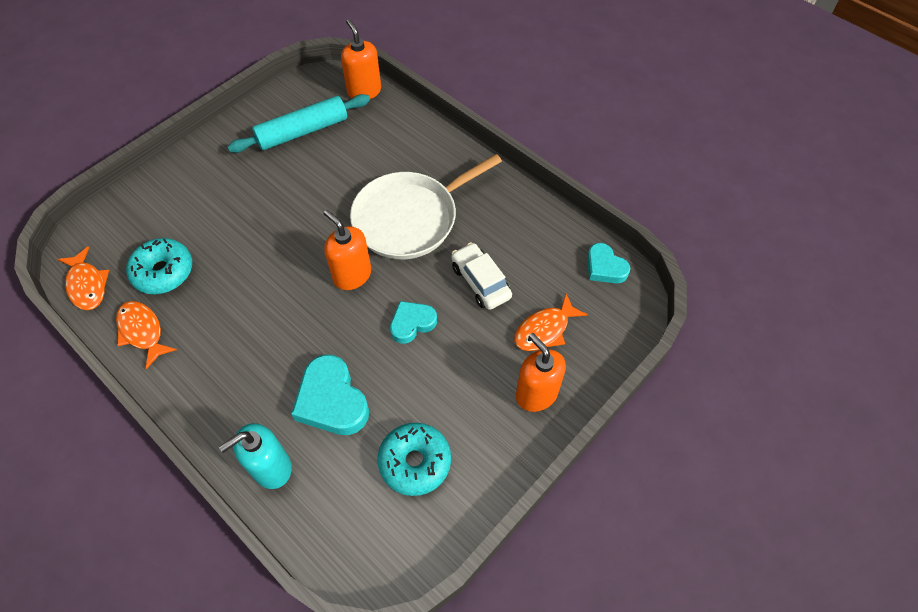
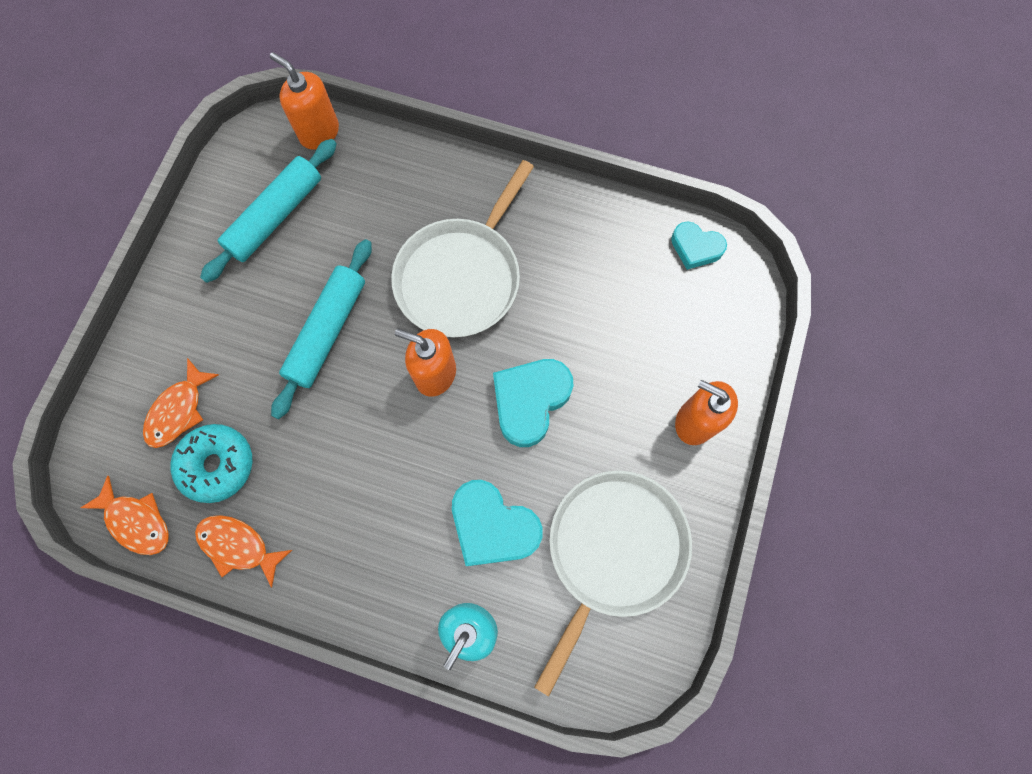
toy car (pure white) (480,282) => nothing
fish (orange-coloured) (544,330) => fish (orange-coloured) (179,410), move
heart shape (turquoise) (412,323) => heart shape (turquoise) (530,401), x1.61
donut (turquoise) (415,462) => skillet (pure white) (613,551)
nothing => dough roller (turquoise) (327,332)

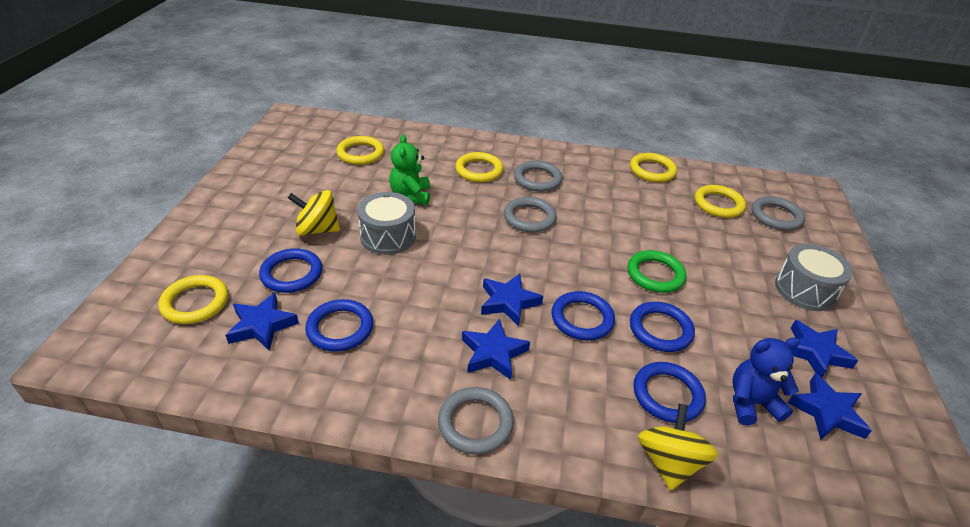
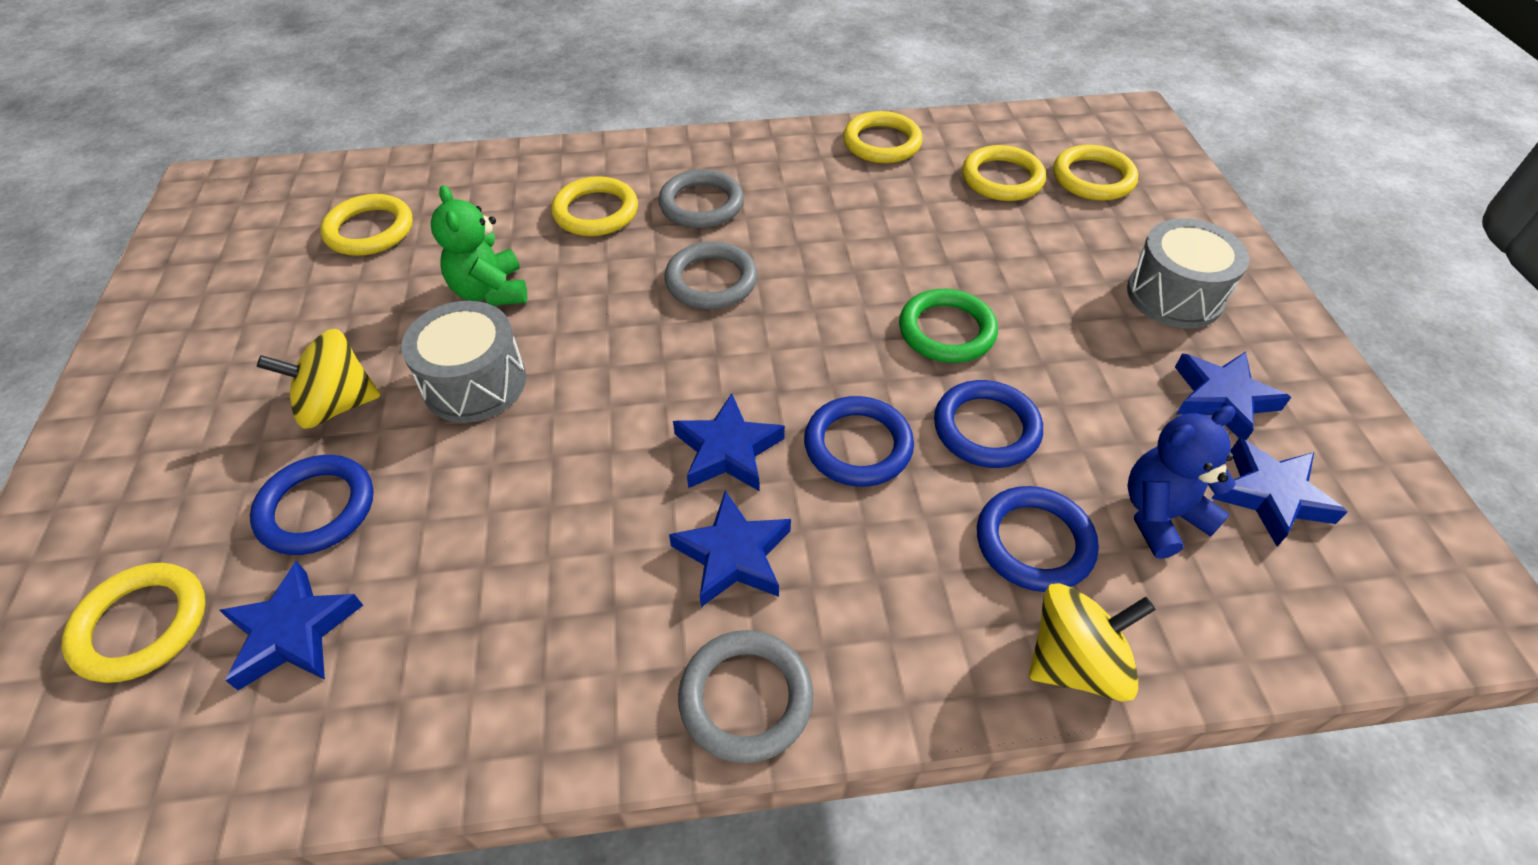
torus (gray) (776,216) => torus (bright yellow) (1093,178)
torus (cobalt) (340,328) => nothing
whirligig (bright yellow) (669,462) => whirligig (bright yellow) (1075,662), 75 degrees clockwise

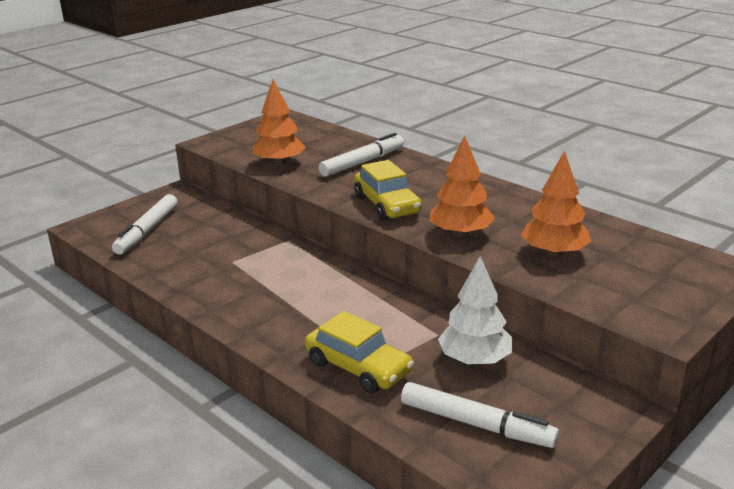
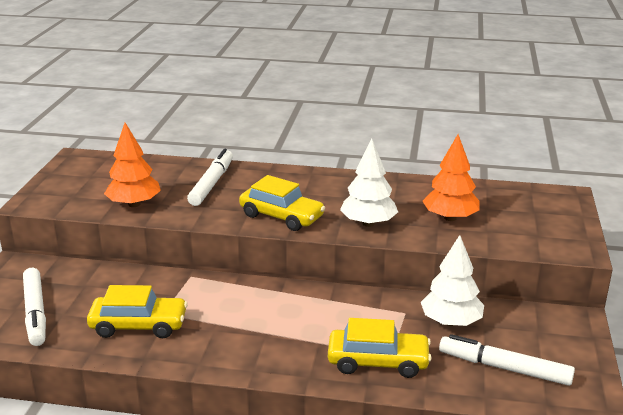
toy tree (orange-coloured) (460,233) => toy tree (pure white) (368,223)
felt pen (pure white) (476,424) => felt pen (pure white) (504,368), 150 degrees counterclockwise
nothing => toy car (bright yellow) (139,325)

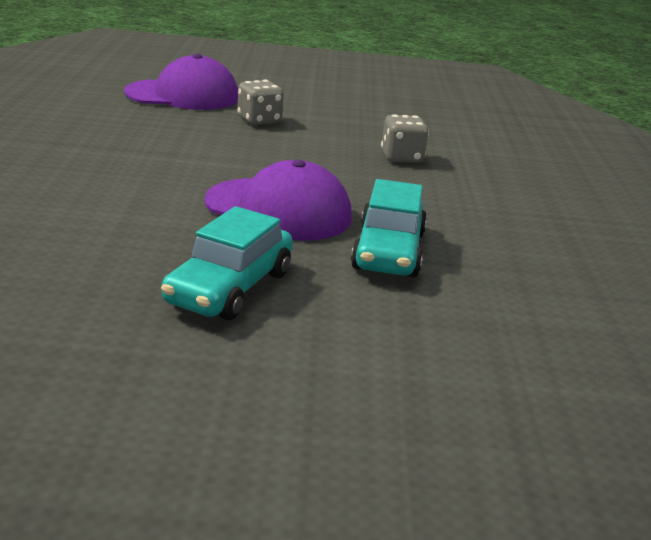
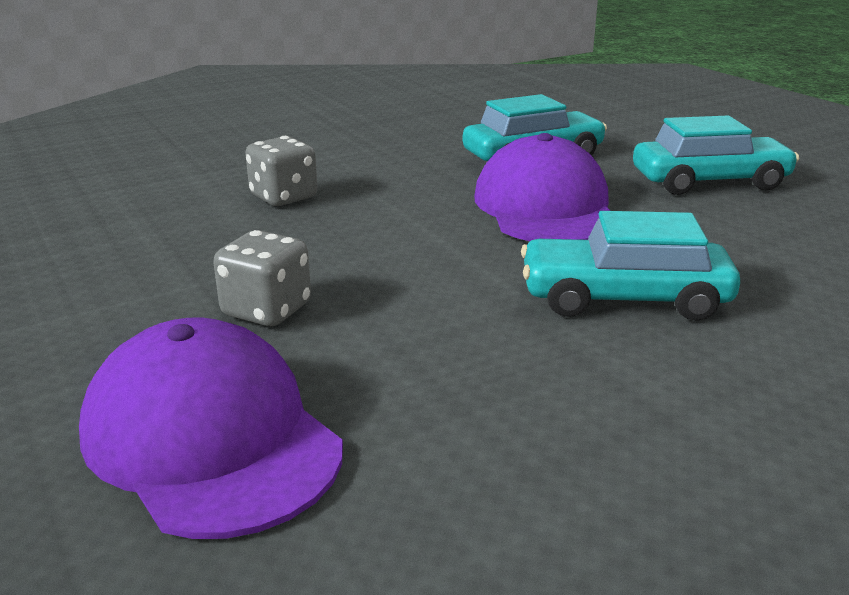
nothing => toy car (turquoise) (623,298)

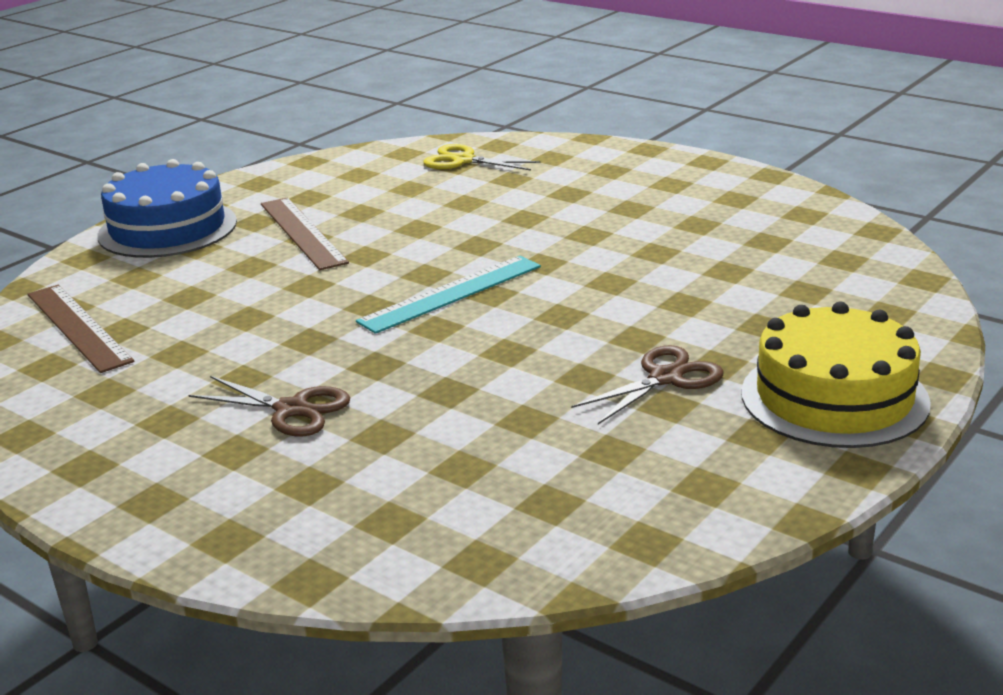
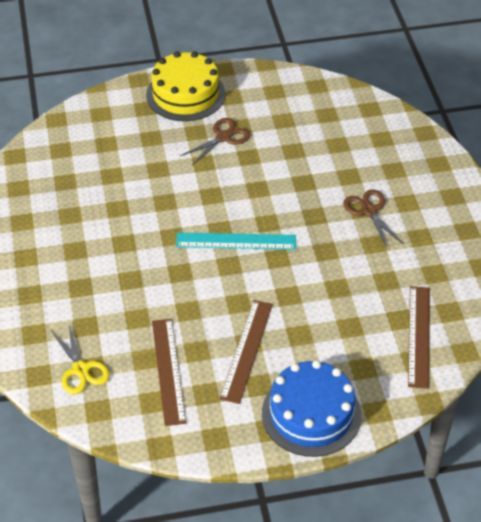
pair of scissors (brown) (665,378) => pair of scissors (brown) (223,137), 135 degrees clockwise
nothing => ruler (brown) (168,371)

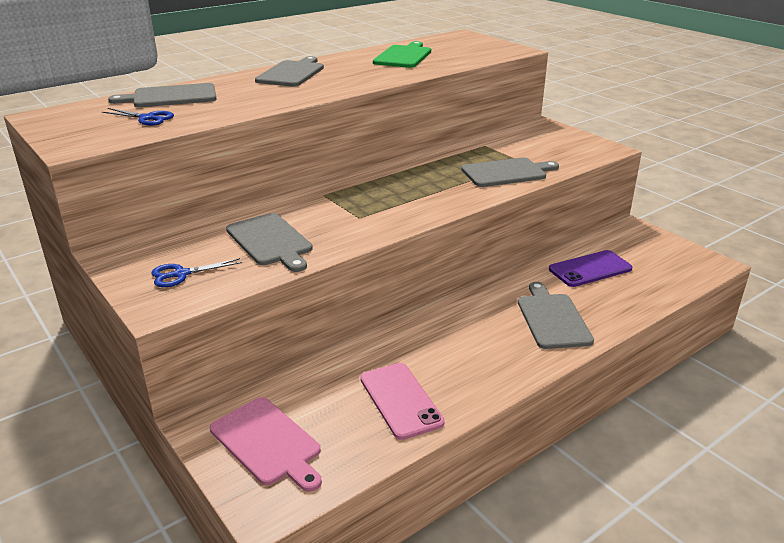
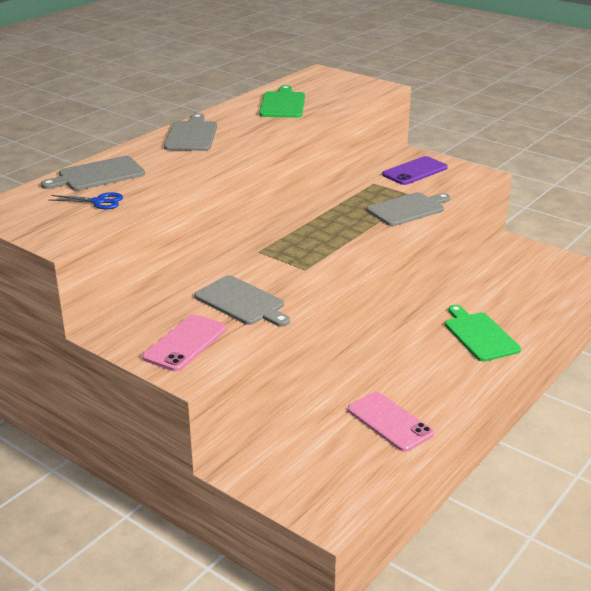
phone (violet) (590,269) => phone (violet) (415,171), move
pair of scissors (cobalt) (181,274) => phone (rosy) (185,343)
chopping board (gray) (552,318) => chopping board (green) (479,335)
chopping board (rosy) (267,443) => nothing

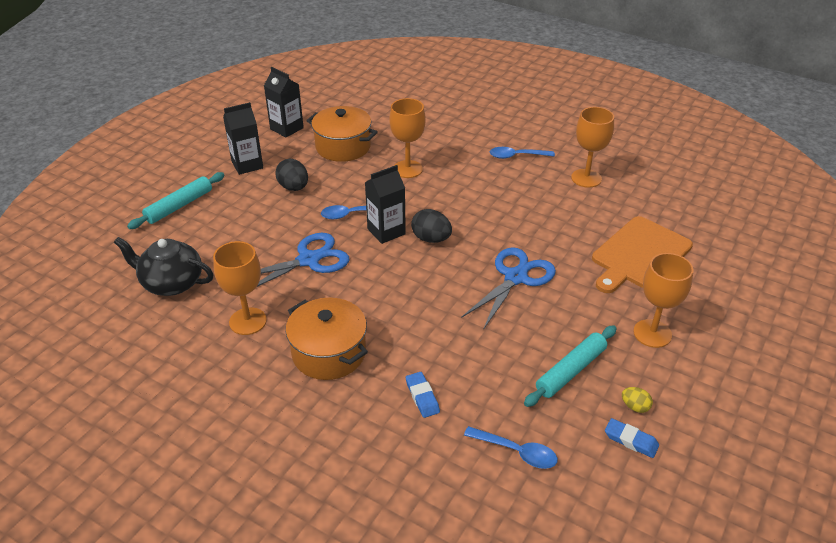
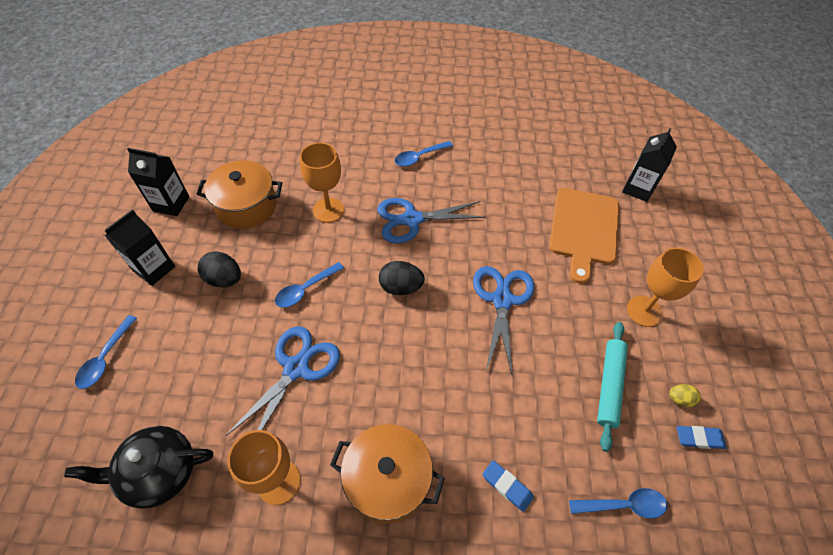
chalice (orange-coloured) (586,178) => nothing
juice carton (black) (386,231) => juice carton (black) (638,189), move
dough roller (turquoise) (179,206) => spoon (cobalt) (105,358)
nothing => pair of scissors (cobalt) (412,219)

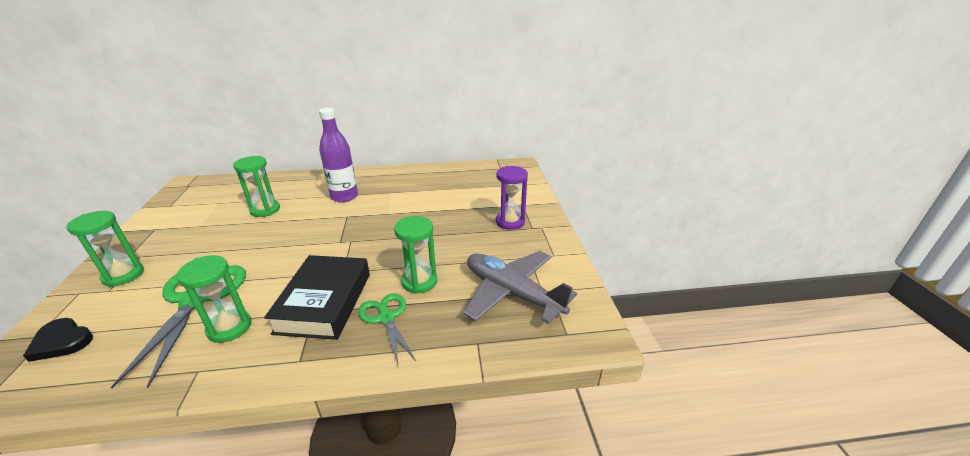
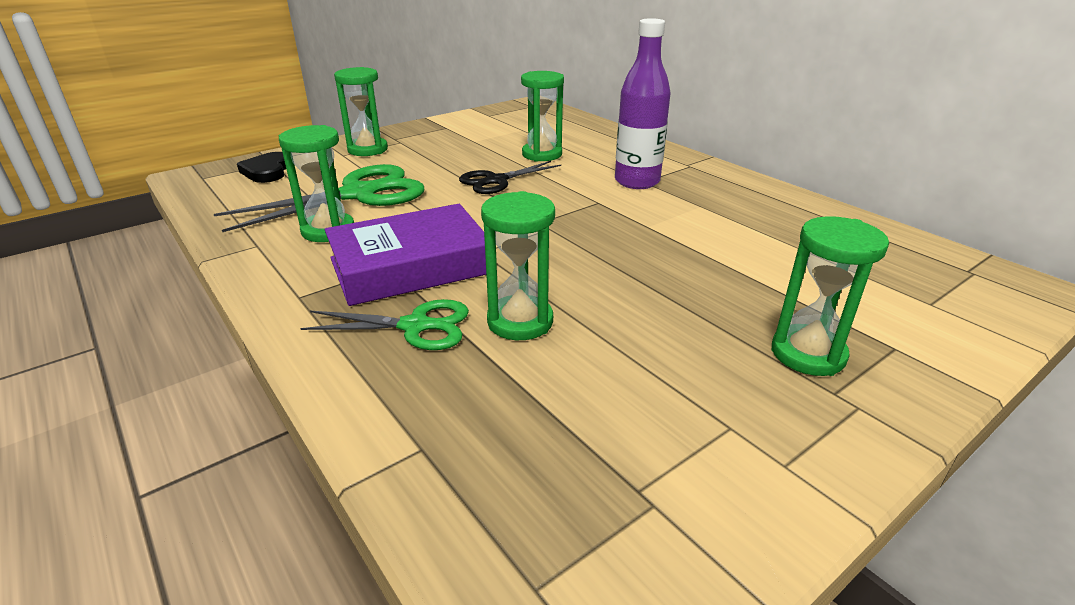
sand timer (violet) (510,222) => sand timer (green) (808,354)
plane (gray) (512,293) => nothing
hardcover (black) (324,302) => hardcover (violet) (411,266)
pair of scissors (green) (386,317) => pair of scissors (green) (416,326), 60 degrees clockwise
nothing => pair of scissors (black) (496,181)

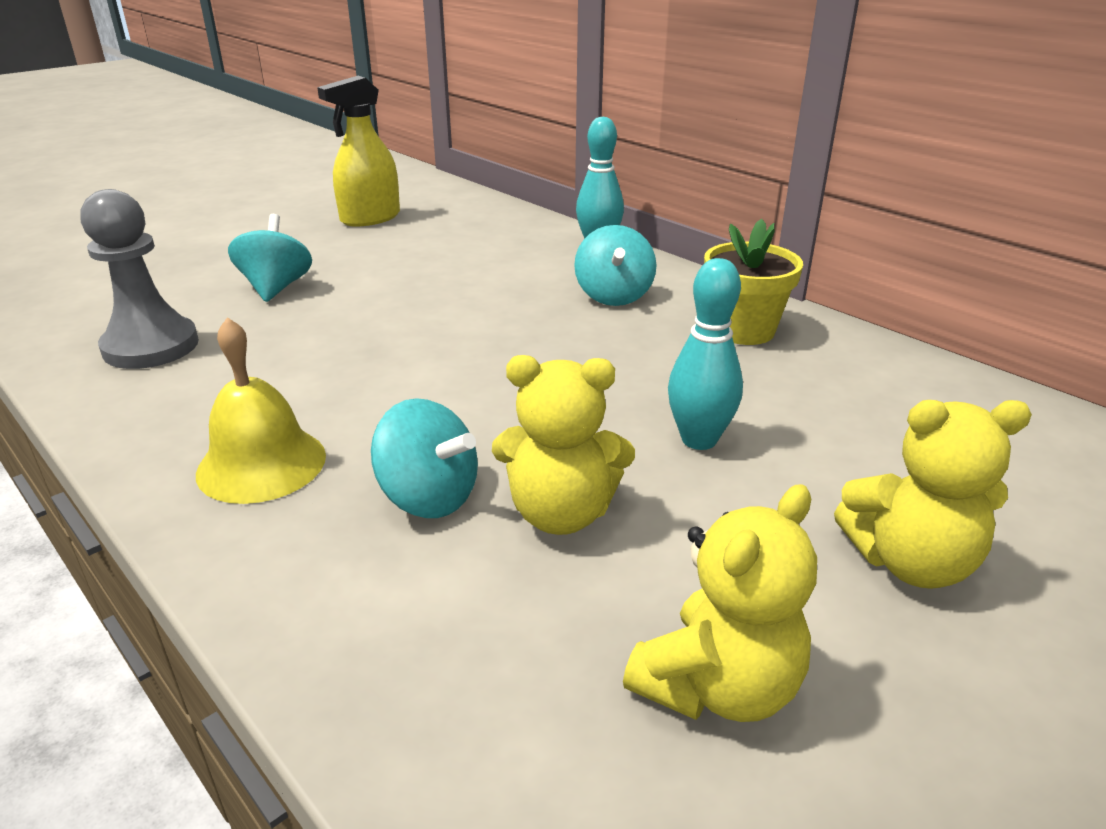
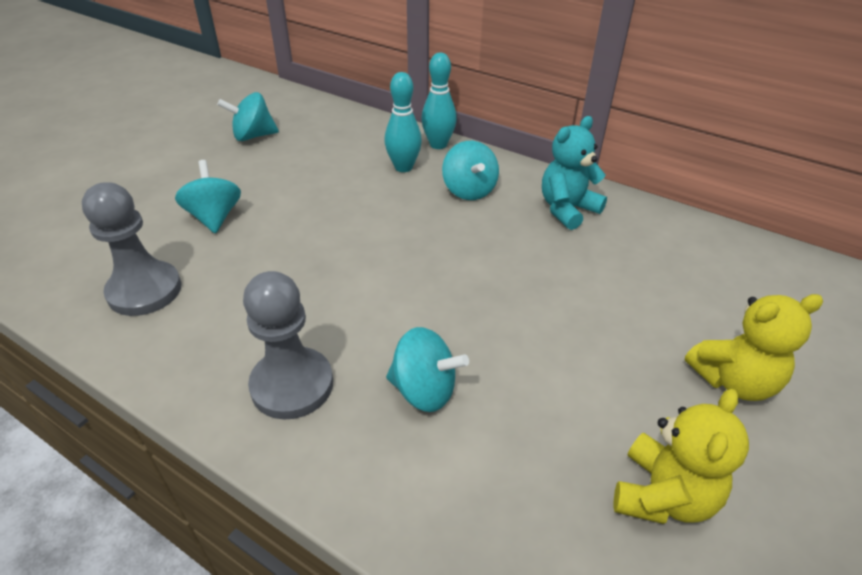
spray bottle (bright yellow) (370,218) => whirligig (turquoise) (253,136)
potted plant (bright yellow) (743,330) => teddy bear (turquoise) (567,209)
skittle (turquoise) (699,440) => skittle (turquoise) (403,167), move
hand bell (bright yellow) (261,464) => chess pawn (gray) (292,385)
teddy bear (bright yellow) (561,513) => nothing

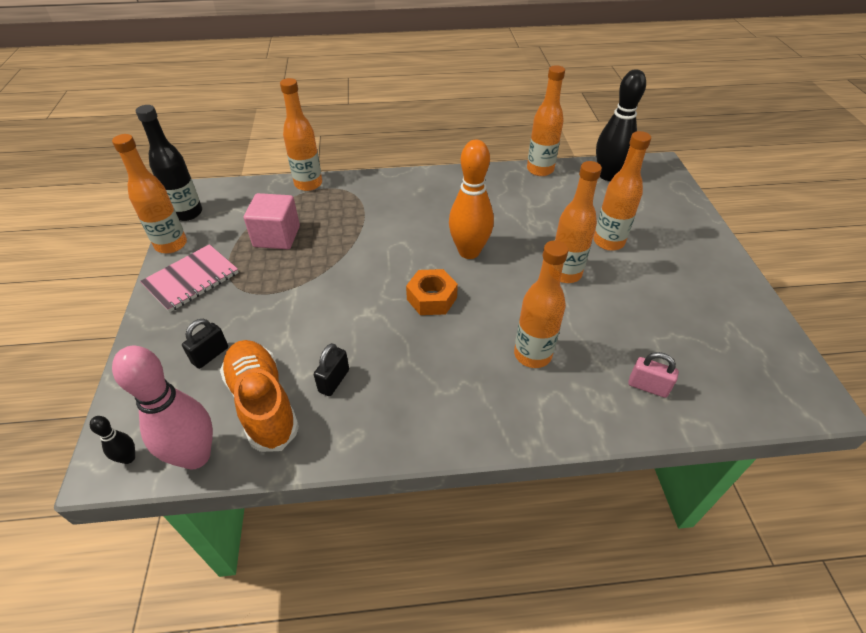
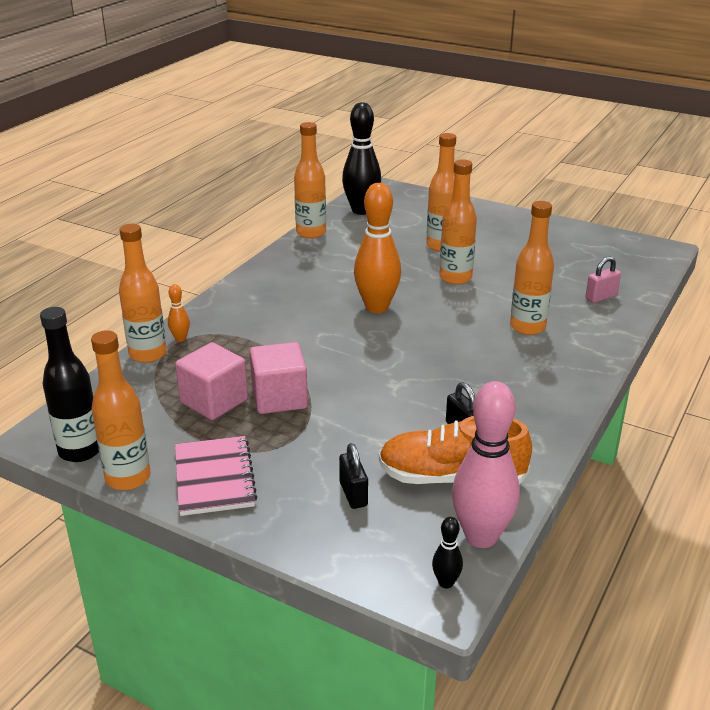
nut (orange-coloured) (431,298) => nothing
nothing => skittle (orange-coloured) (180,338)
nothing => block (rosy) (279,398)

